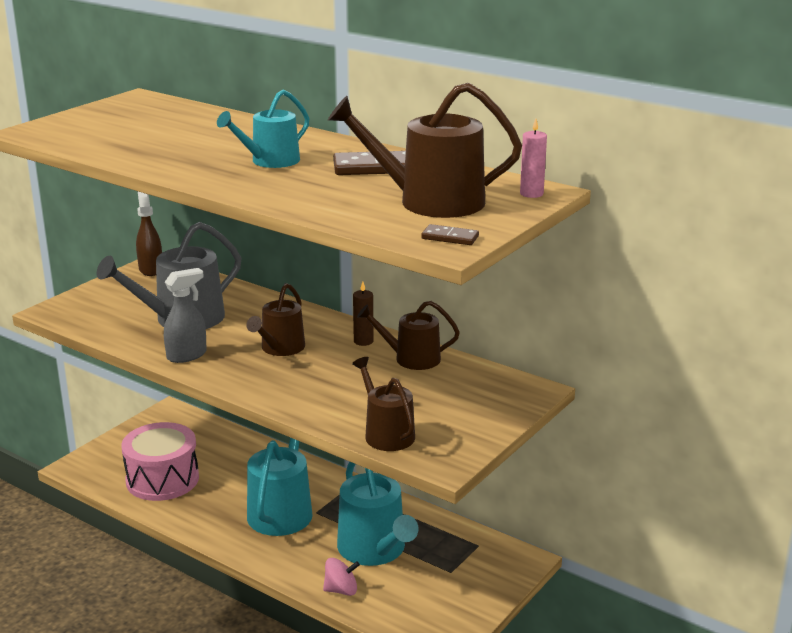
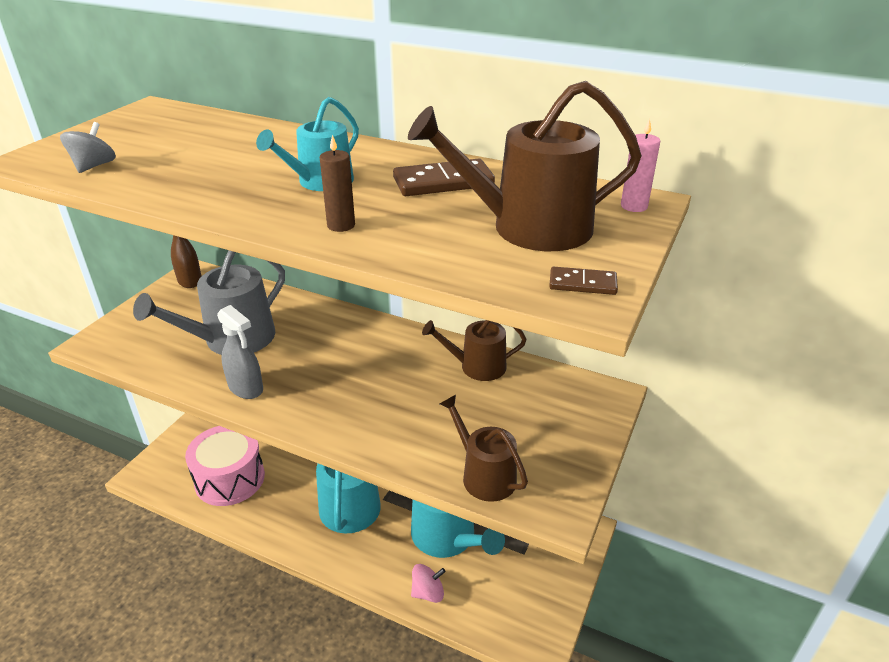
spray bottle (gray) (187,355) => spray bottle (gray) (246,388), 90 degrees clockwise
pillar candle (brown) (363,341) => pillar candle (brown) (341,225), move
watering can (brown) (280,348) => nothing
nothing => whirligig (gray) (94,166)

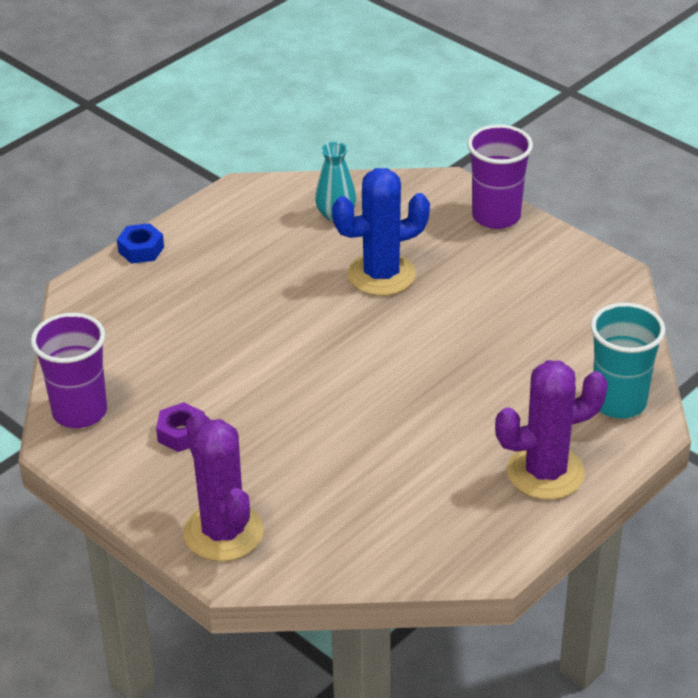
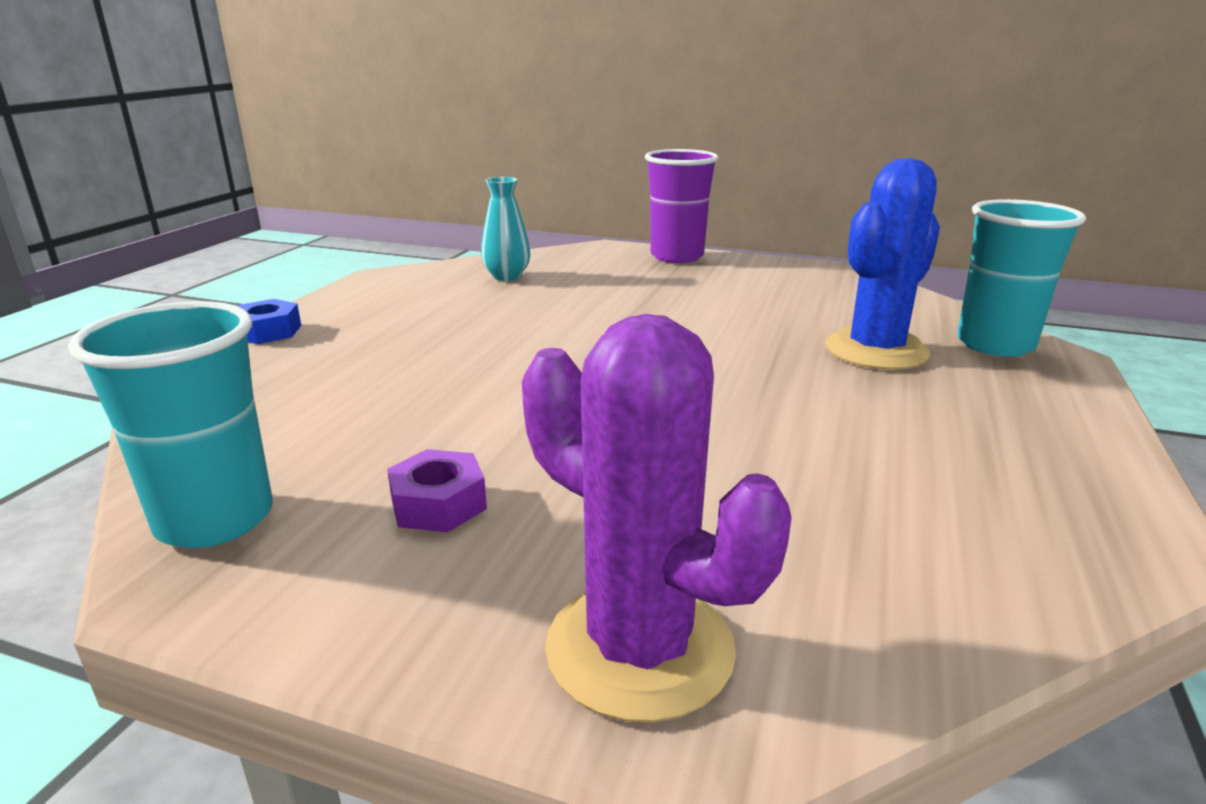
saguaro cactus (cobalt) (381,275) => saguaro cactus (cobalt) (876,350), move
tumbler (violet) (80,412) => tumbler (turquoise) (215,519)
saguaro cactus (violet) (545,472) => nothing

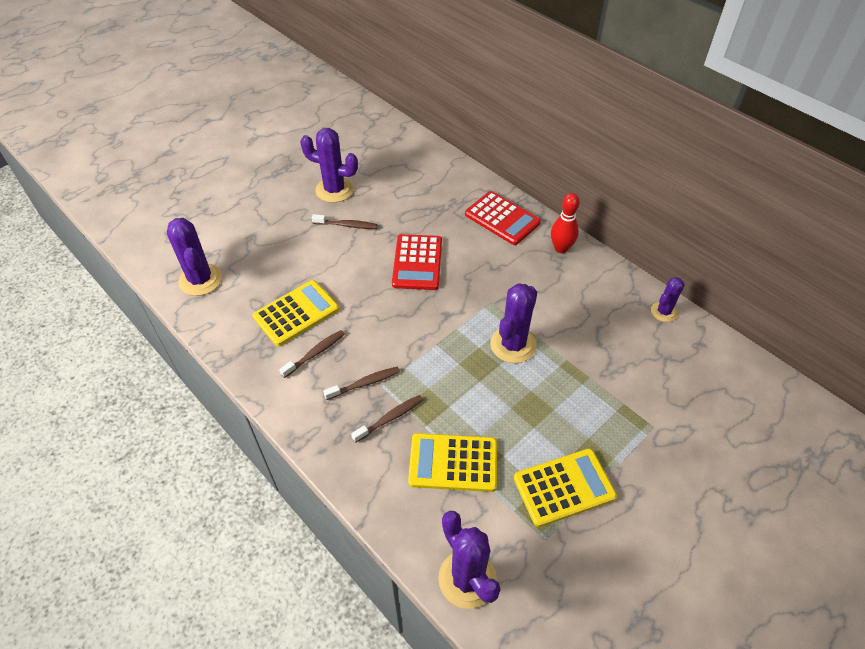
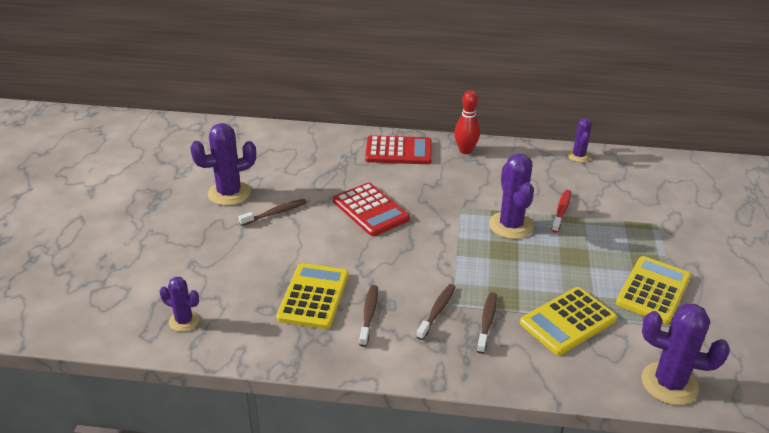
saguaro cactus (violet) (200,280) => saguaro cactus (violet) (184,321), x0.59
nothing => tooth brush (red) (561,211)

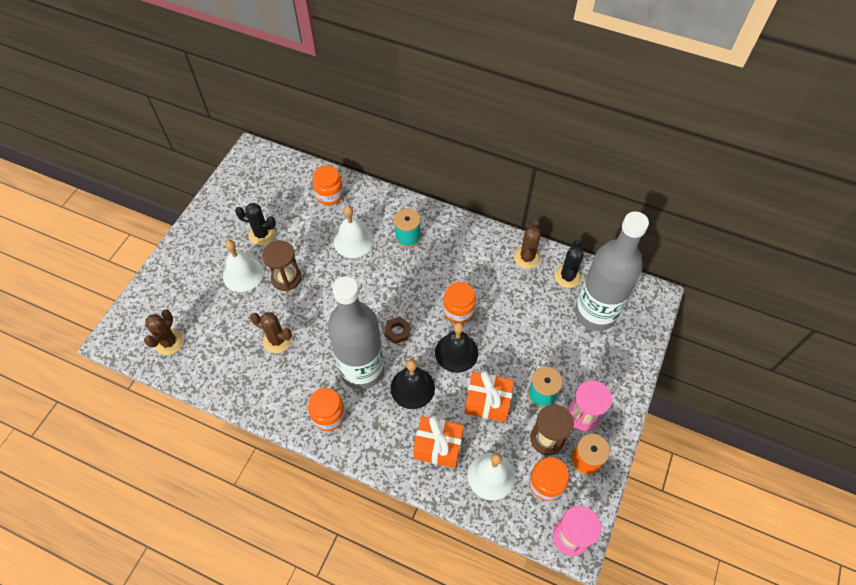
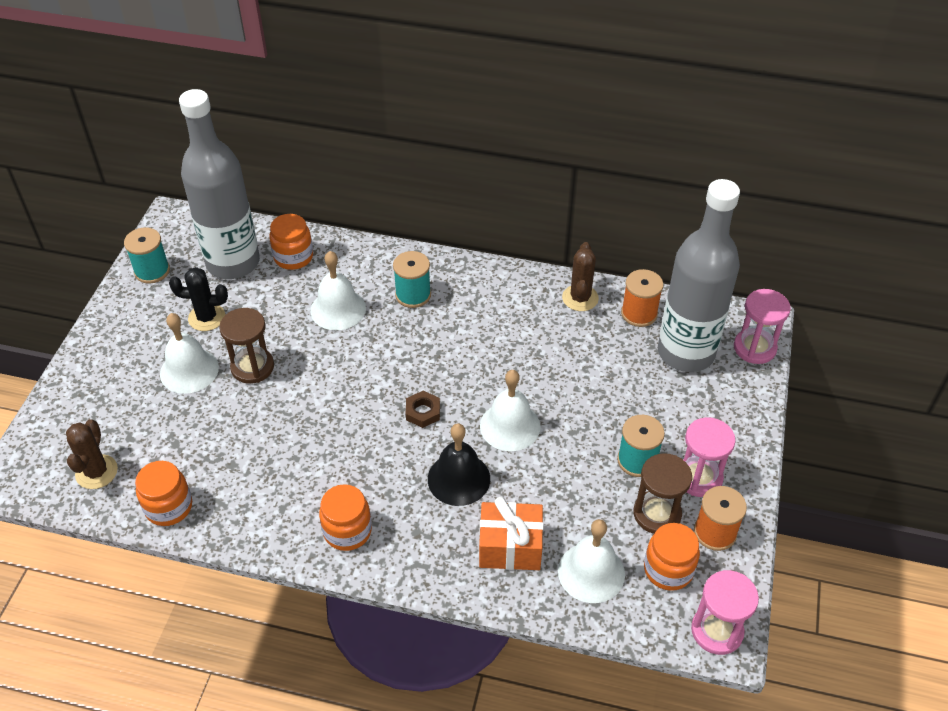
saguaro cactus (black) (567,276) => reel of thread (orange-coloured) (639,313)
drink bottle (gray) (362,370) => drink bottle (gray) (233,263), move
jam jar (orange-coloured) (458,310) => jam jar (orange-coloured) (169,507), move
saguaro cactus (brown) (277,340) => nothing
hand bell (black) (456,352) => hand bell (pure white) (510,426)
gift (orange-coloured) (487,402) => nothing
nothing => reel of thread (turquoise) (152,271)
nothing => sand timer (rosy) (754,348)

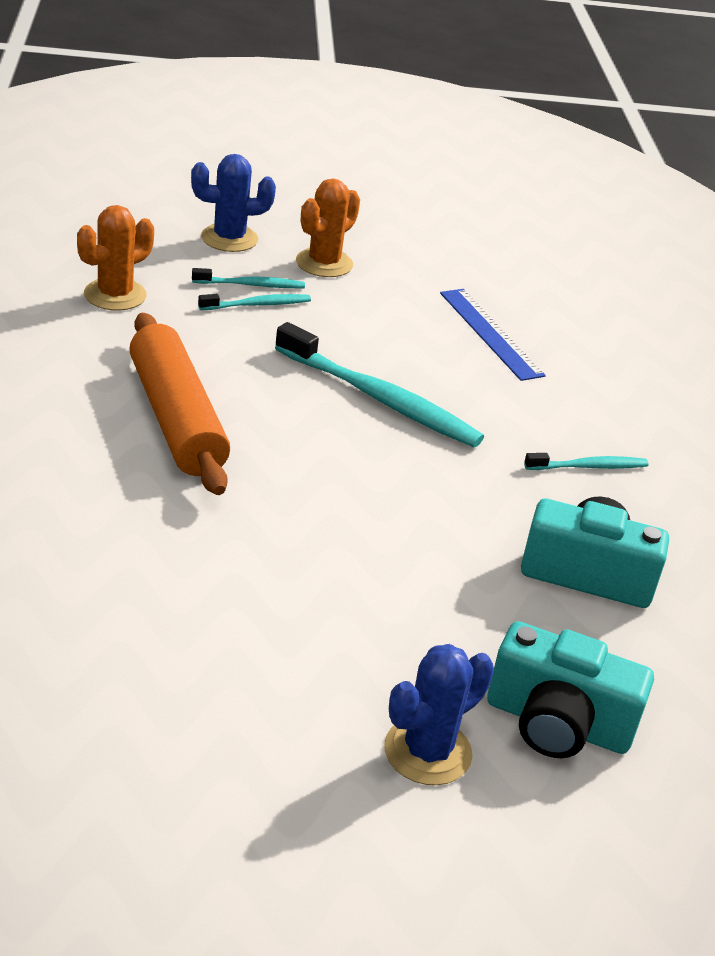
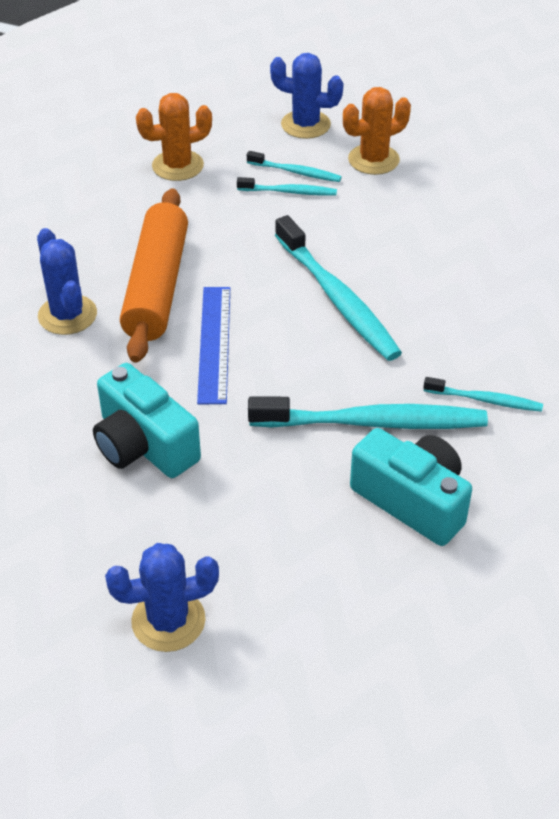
ruler (cobalt) (490,333) => ruler (cobalt) (214,343), move
photo camera (turquoise) (557,723) => photo camera (turquoise) (144,445), move
nothing => saguaro cactus (cobalt) (67,315)
nothing => tooth brush (turquoise) (373,422)

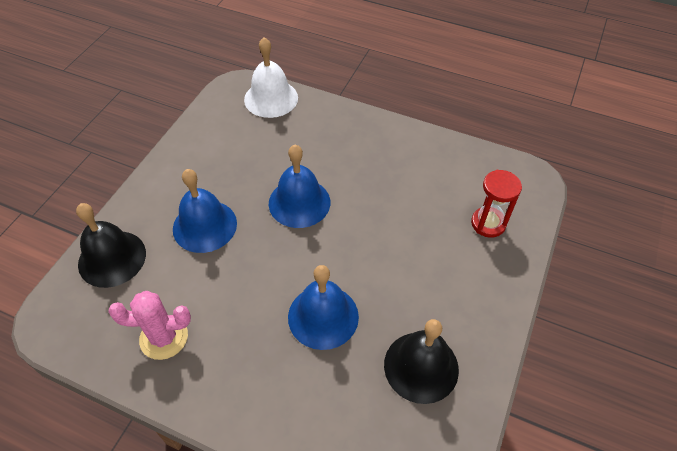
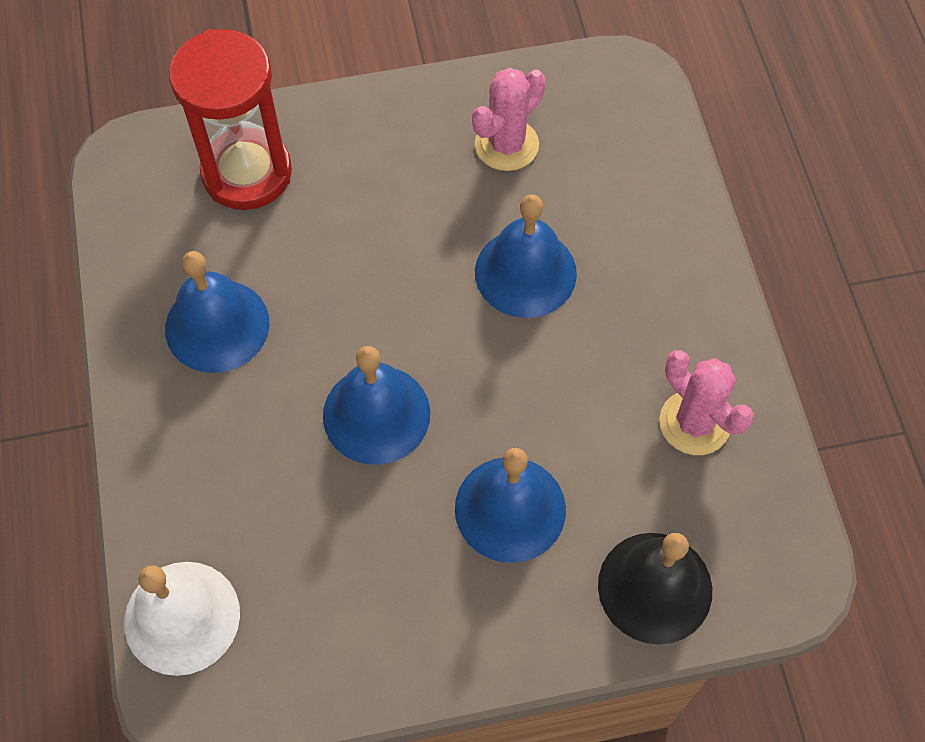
sand timer (red) (488,223) => sand timer (red) (247,173), x1.68
hand bell (black) (421,366) => saguaro cactus (rosy) (506,145)
nothing => hand bell (cobalt) (217,325)

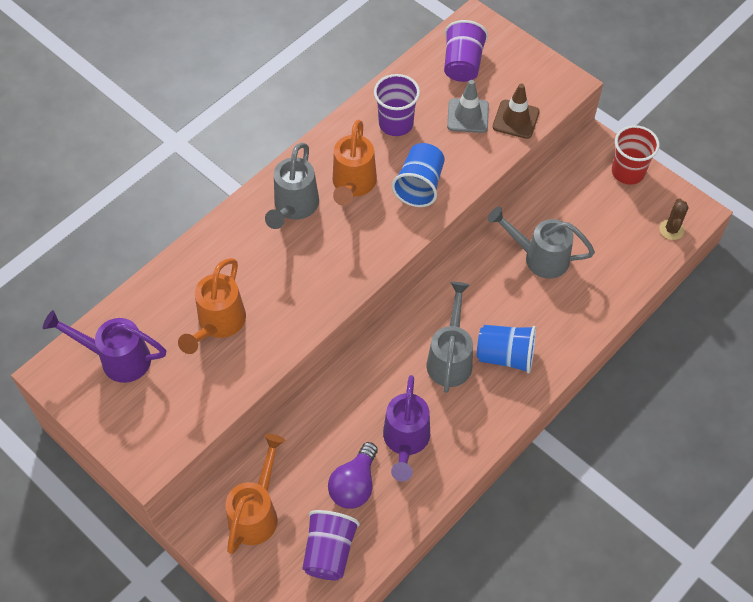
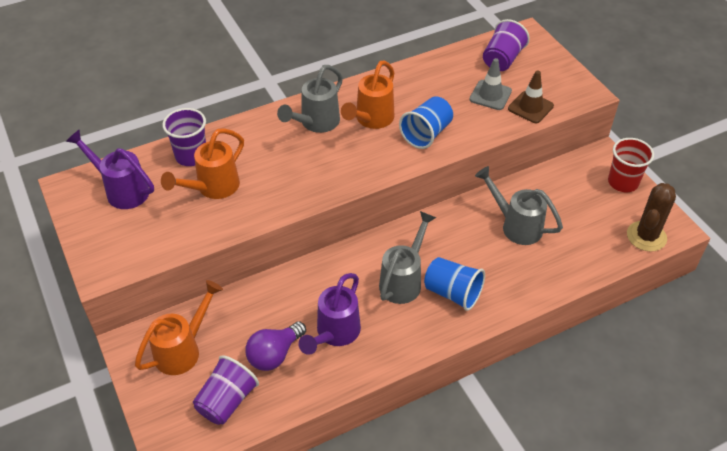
tumbler (violet) (396,124) => tumbler (violet) (191,156), move
saguaro cactus (brown) (671,229) => saguaro cactus (brown) (646,236), x1.69

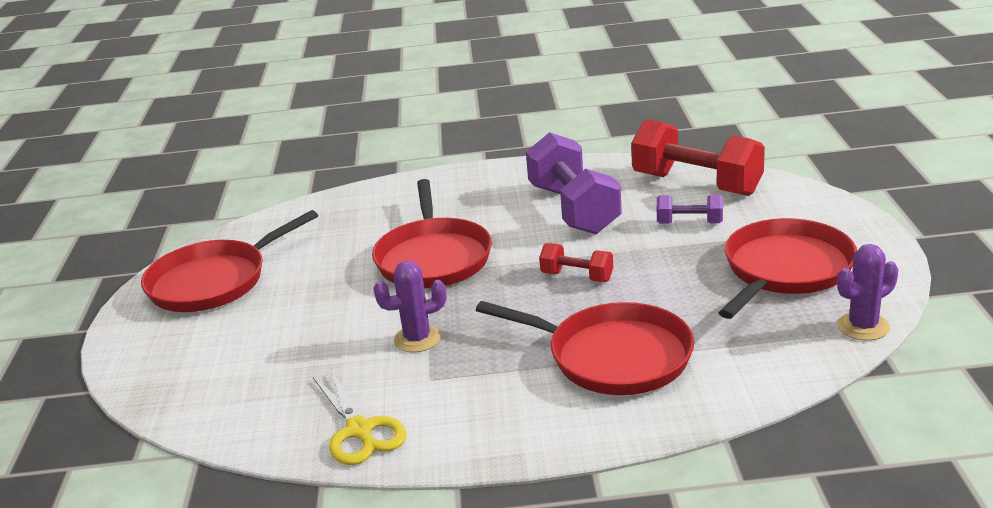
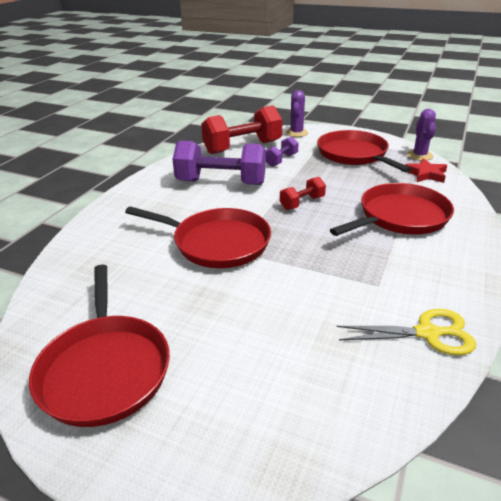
saguaro cactus (violet) (417,339) => saguaro cactus (violet) (296,133), move
nothing => star (red) (426,174)

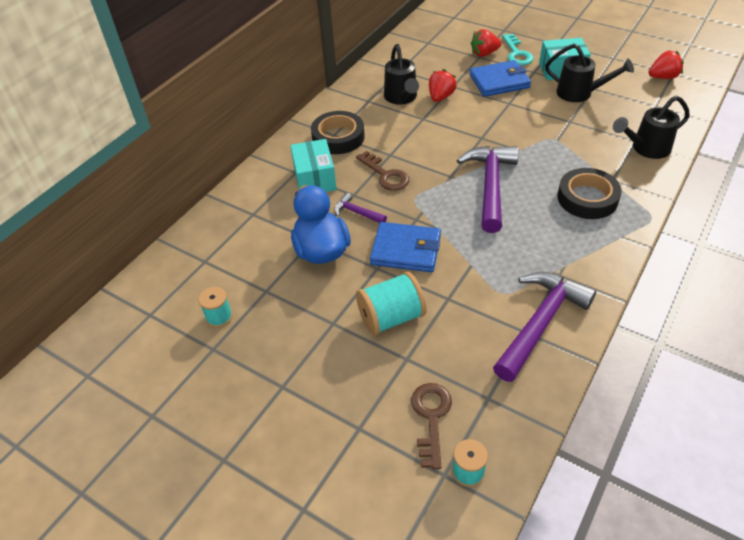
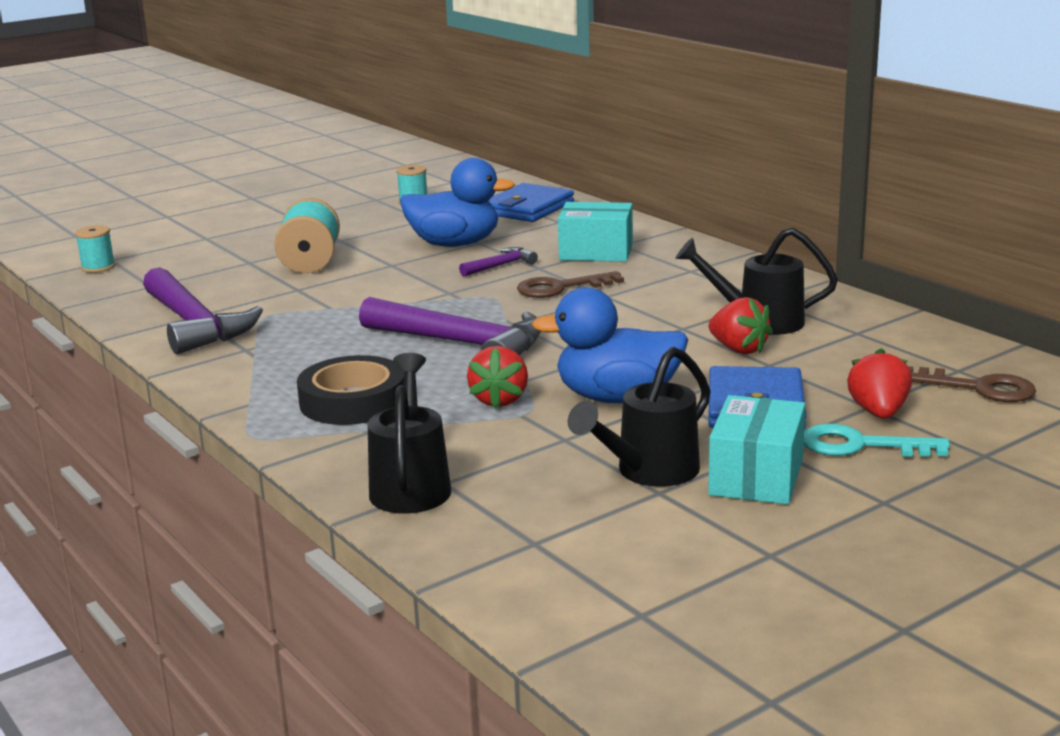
toy strawberry (red) (663,77) => toy strawberry (red) (499,400), move
sticky tape (black) (338,137) => nothing
card wallet (cobalt) (406,250) => card wallet (cobalt) (528,208), move
door key (brown) (431,417) => door key (brown) (978,388), move
nothing => toy duck (cobalt) (617,398)

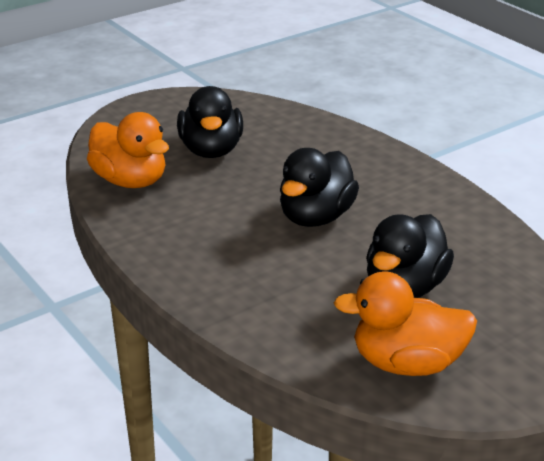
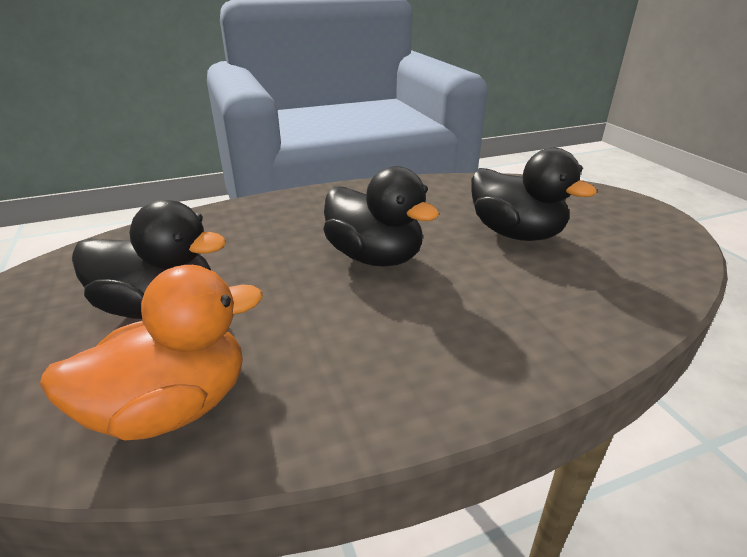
toy duck (orange-coloured) (407,363) => nothing

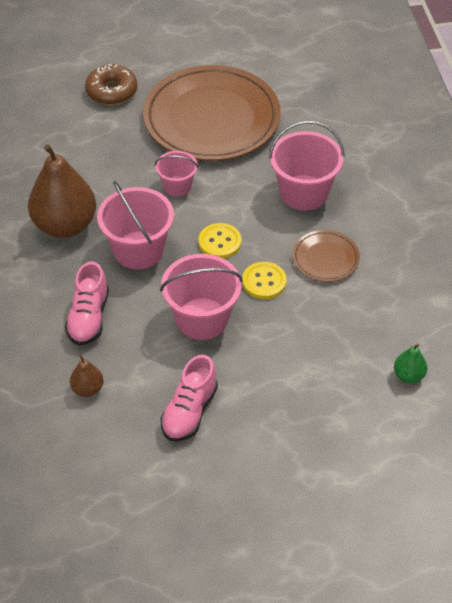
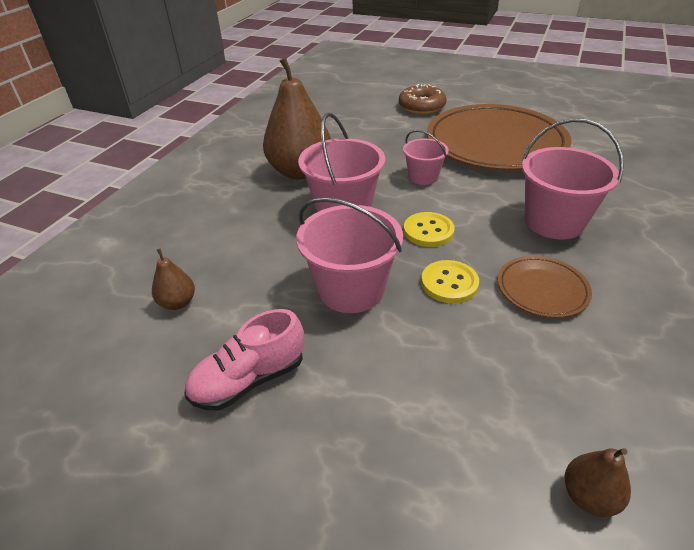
sneaker (rosy) (89,318) => nothing
pear (green) (408,375) => pear (brown) (589,496)

